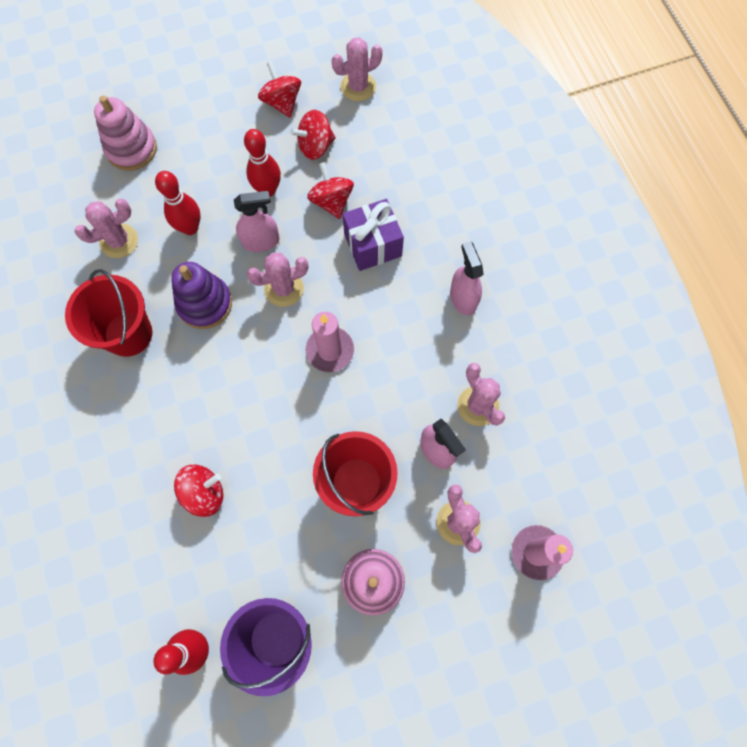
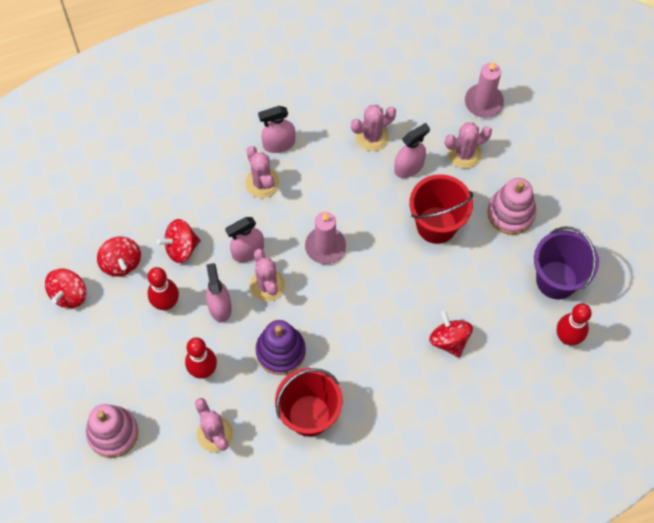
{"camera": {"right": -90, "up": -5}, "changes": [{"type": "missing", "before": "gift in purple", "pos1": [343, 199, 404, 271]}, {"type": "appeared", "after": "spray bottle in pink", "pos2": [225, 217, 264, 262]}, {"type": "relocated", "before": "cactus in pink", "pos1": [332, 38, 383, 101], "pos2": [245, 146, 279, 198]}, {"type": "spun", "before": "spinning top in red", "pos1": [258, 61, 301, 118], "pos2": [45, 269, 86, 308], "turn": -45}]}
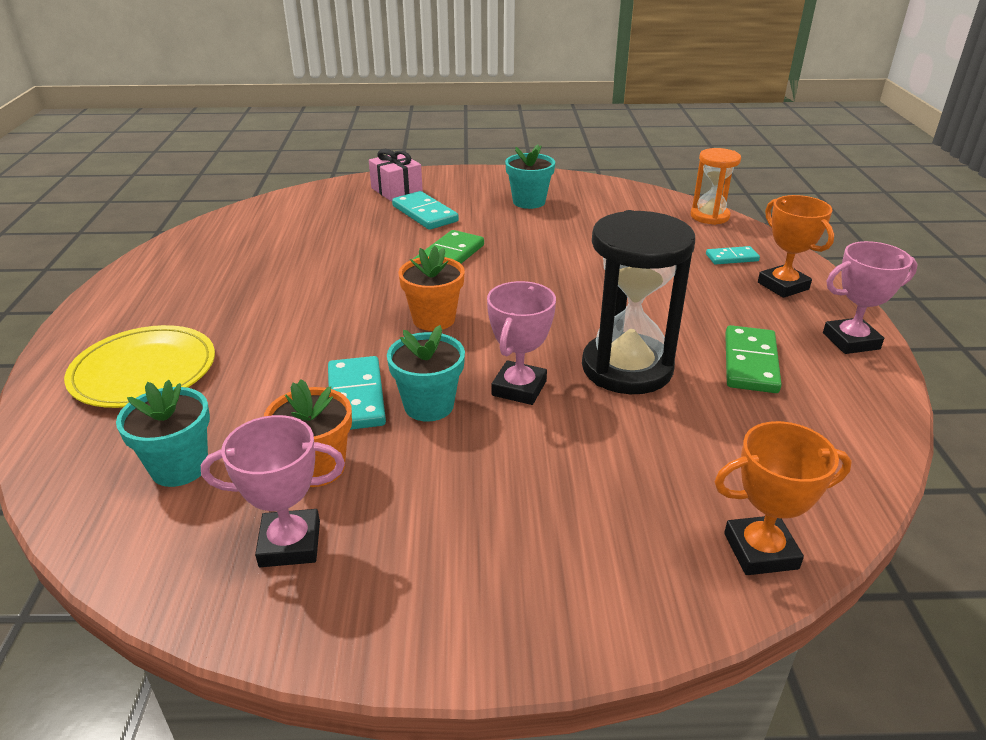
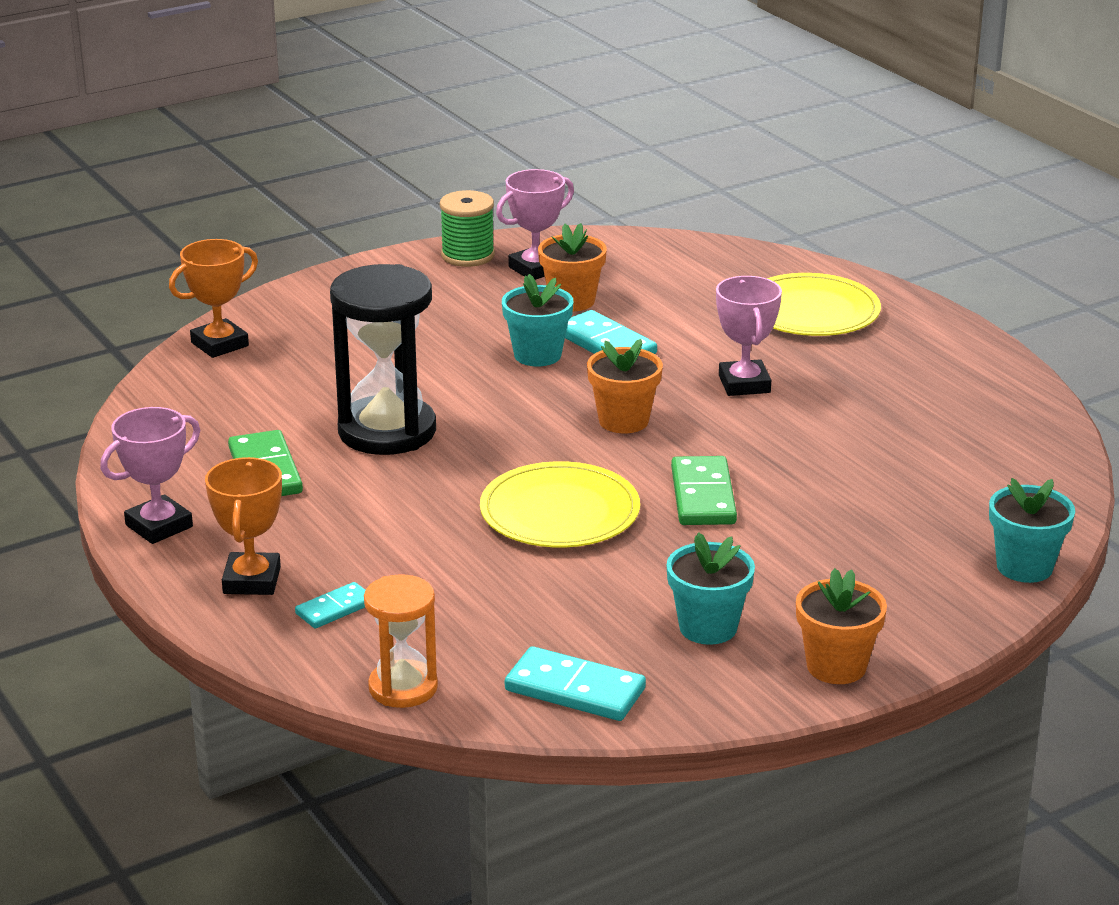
{"camera": {"right": 150, "up": -5}, "changes": [{"type": "missing", "before": "gift in pink", "pos1": [369, 149, 423, 202]}, {"type": "appeared", "after": "spool in green", "pos2": [440, 190, 495, 267]}, {"type": "appeared", "after": "plate in yellow", "pos2": [480, 461, 640, 547]}, {"type": "appeared", "after": "flower pot in orange", "pos2": [796, 568, 887, 684]}, {"type": "relocated", "before": "flower pot in turquoise", "pos1": [116, 380, 210, 487], "pos2": [989, 478, 1075, 583]}, {"type": "relocated", "before": "domino in turquoise", "pos1": [392, 191, 459, 230], "pos2": [505, 646, 646, 721]}, {"type": "relocated", "before": "trophy in pink", "pos1": [487, 281, 556, 405], "pos2": [716, 276, 782, 396]}, {"type": "spun", "before": "trophy in orange", "pos1": [758, 195, 834, 298], "pos2": [205, 457, 282, 595], "turn": 60}]}
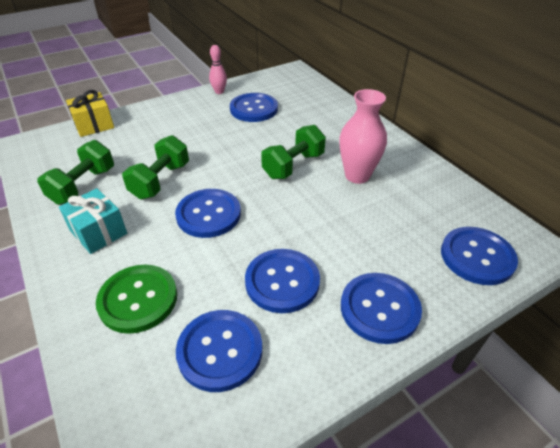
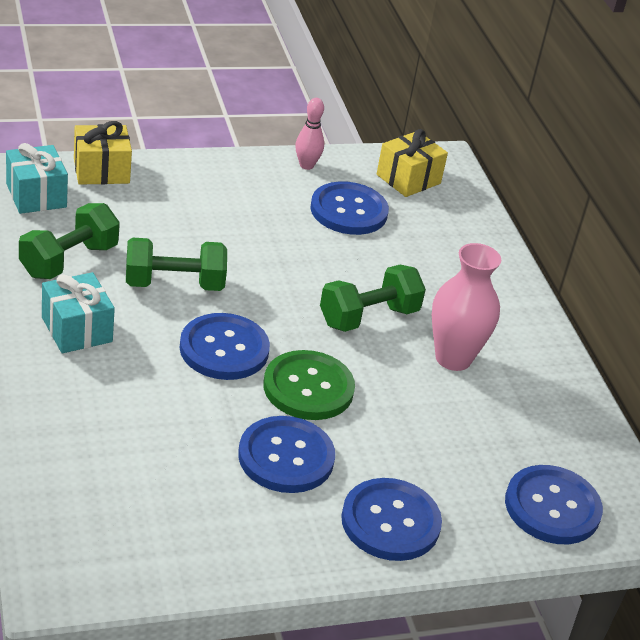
{"camera": {"right": 10, "up": -5}, "changes": [{"type": "missing", "before": "button in blue", "pos1": [176, 310, 262, 392]}, {"type": "appeared", "after": "gift in turquoise", "pos2": [6, 143, 68, 214]}, {"type": "appeared", "after": "gift in yellow", "pos2": [377, 129, 448, 197]}, {"type": "relocated", "before": "button in green", "pos1": [96, 265, 177, 334], "pos2": [263, 350, 355, 420]}, {"type": "spun", "before": "dumbbell in green", "pos1": [122, 135, 189, 199], "pos2": [126, 238, 227, 291], "turn": 45}]}
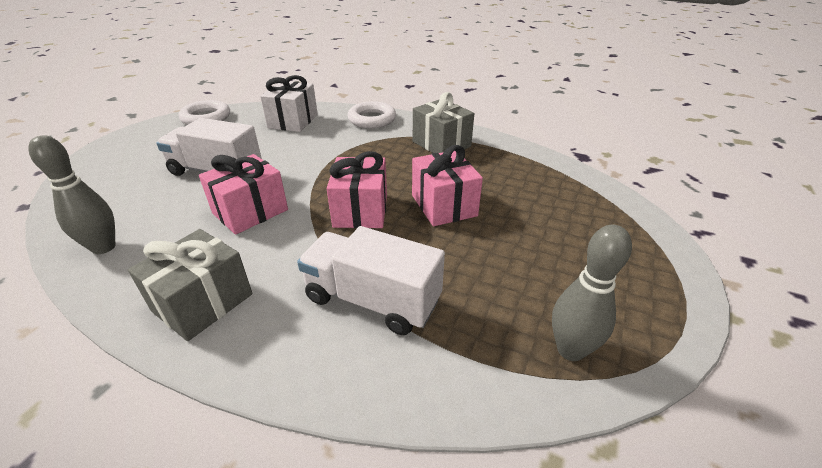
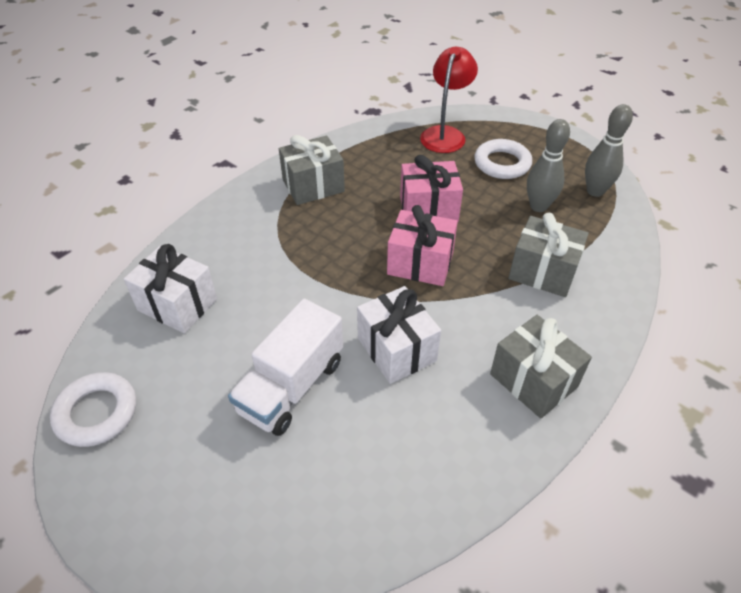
{"camera": {"right": -75, "up": 10}, "changes": [{"type": "appeared", "after": "lamp in red", "pos2": [420, 47, 478, 153]}, {"type": "relocated", "before": "bowling pin in grey", "pos1": [28, 135, 116, 254], "pos2": [527, 119, 570, 212]}, {"type": "relocated", "before": "ring in white", "pos1": [348, 101, 396, 128], "pos2": [474, 139, 532, 179]}, {"type": "exchanged", "before": "truck in white", "after": "gift in grey", "pos1": [297, 226, 445, 335], "pos2": [508, 213, 589, 297]}, {"type": "colour", "before": "gift in pink", "after": "gift in white", "pos1": [199, 154, 288, 235], "pos2": [357, 286, 441, 384]}]}
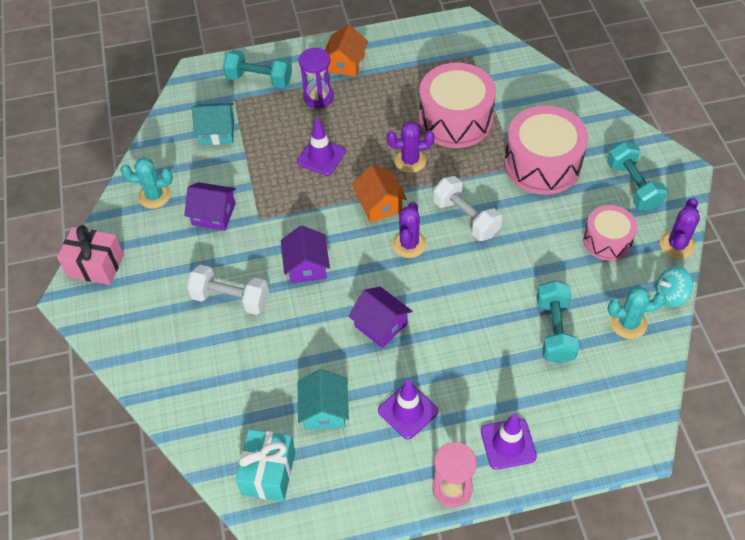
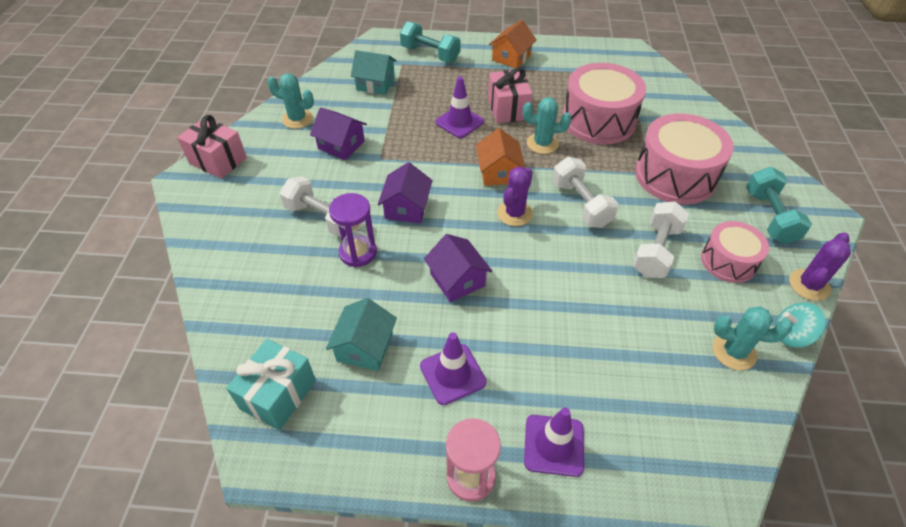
{"camera": {"right": 15, "up": -5}, "changes": [{"type": "missing", "before": "dumbbell in turquoise", "pos1": [536, 280, 579, 364]}, {"type": "appeared", "after": "gift in pink", "pos2": [488, 67, 533, 123]}, {"type": "appeared", "after": "dumbbell in white", "pos2": [633, 201, 689, 278]}, {"type": "relocated", "before": "hourglass in purple", "pos1": [299, 48, 334, 108], "pos2": [329, 193, 377, 267]}, {"type": "colour", "before": "cactus in purple", "after": "cactus in turquoise", "pos1": [387, 121, 434, 173], "pos2": [523, 97, 571, 154]}]}
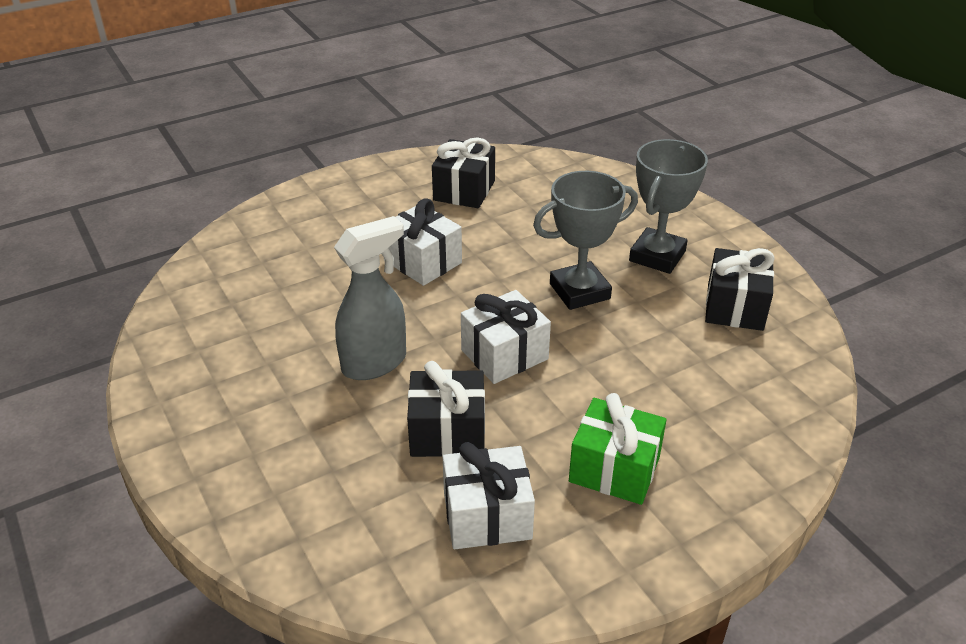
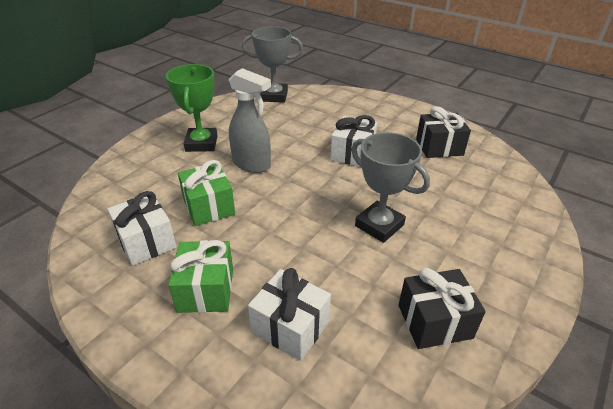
{"camera": {"right": 65, "up": 0}, "changes": [{"type": "appeared", "after": "trophy in green", "pos2": [166, 64, 218, 152]}, {"type": "relocated", "before": "gift in white", "pos1": [461, 290, 551, 384], "pos2": [248, 268, 331, 361]}, {"type": "relocated", "before": "trophy in grey", "pos1": [629, 139, 708, 274], "pos2": [242, 26, 303, 103]}, {"type": "colour", "before": "gift in black", "after": "gift in green", "pos1": [407, 361, 485, 457], "pos2": [178, 160, 235, 226]}]}
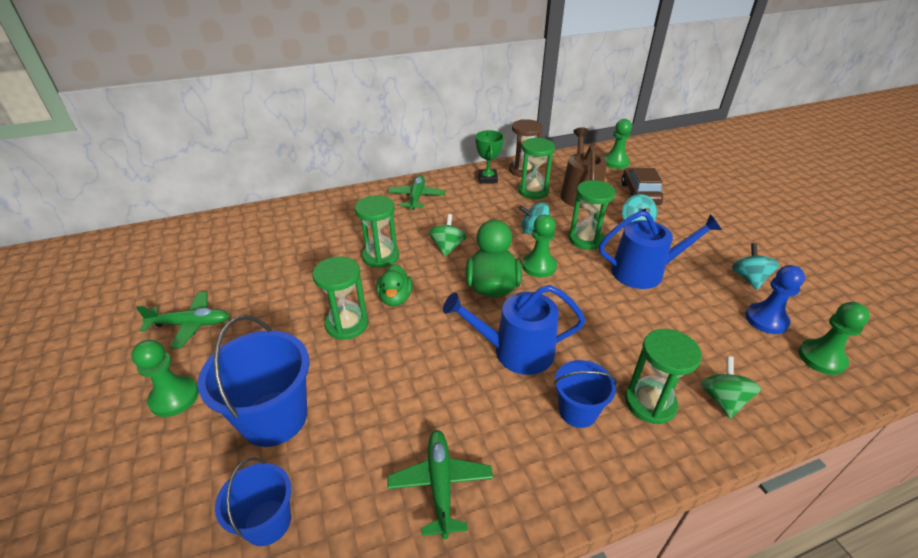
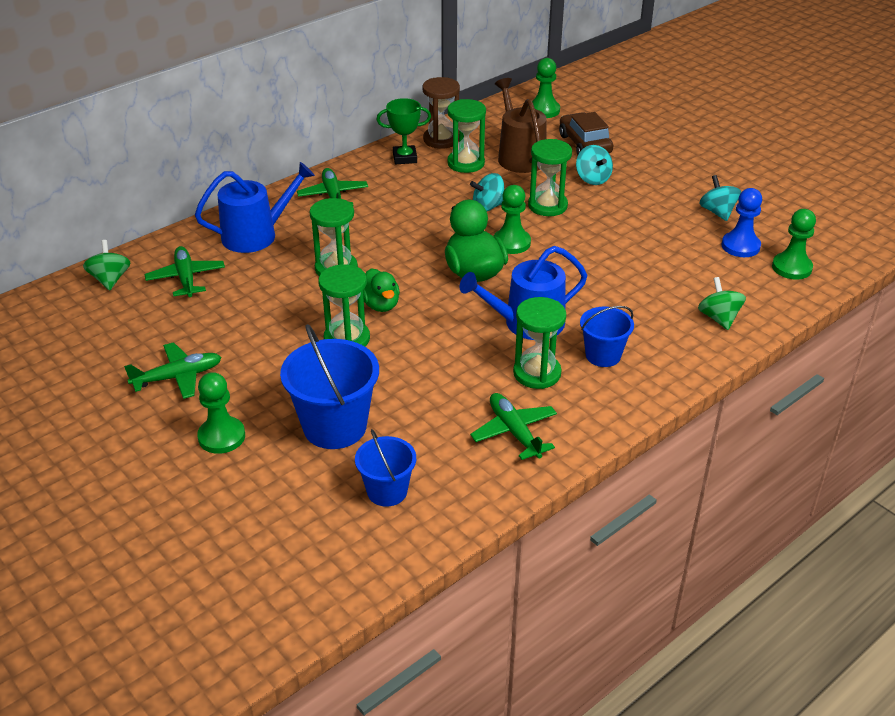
{"camera": {"right": -20, "up": 0}, "changes": [{"type": "appeared", "after": "plane in green", "pos2": [145, 246, 225, 297]}, {"type": "relocated", "before": "spinning top in green", "pos1": [429, 214, 467, 257], "pos2": [83, 240, 130, 291]}, {"type": "relocated", "before": "watering can in blue", "pos1": [599, 211, 722, 289], "pos2": [195, 162, 315, 253]}, {"type": "relocated", "before": "hourglass in green", "pos1": [625, 329, 702, 424], "pos2": [513, 297, 566, 389]}, {"type": "spun", "before": "trophy in green", "pos1": [475, 130, 504, 184], "pos2": [377, 98, 431, 164], "turn": -75}]}
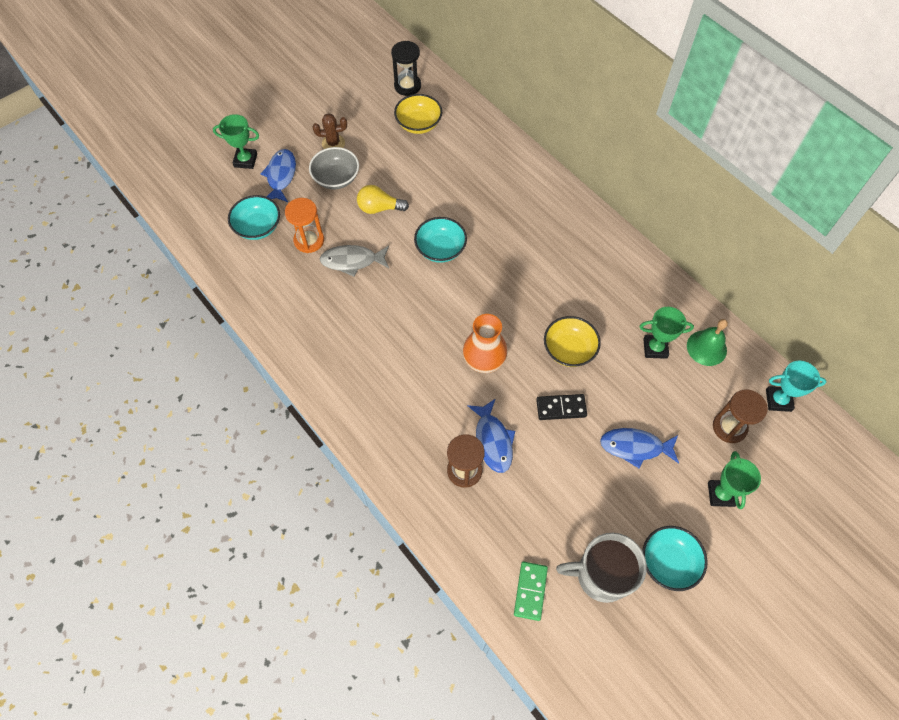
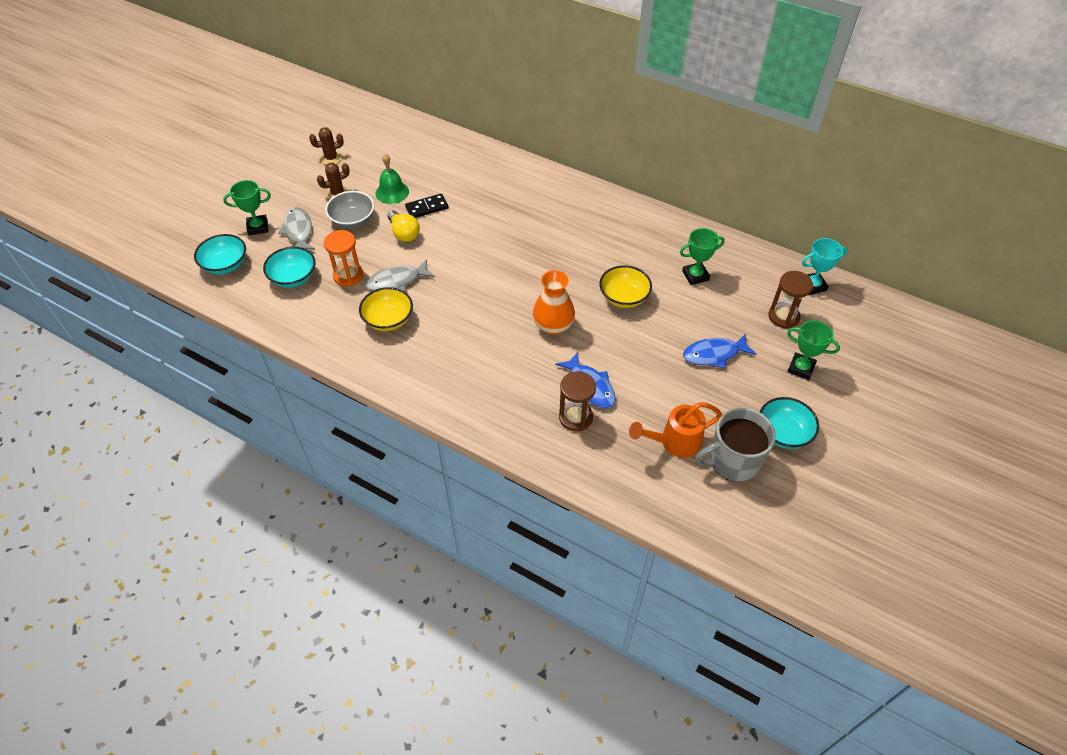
{"camera": {"right": -20, "up": -10}, "changes": [{"type": "missing", "before": "hourglass in black", "pos1": [391, 41, 421, 96]}, {"type": "missing", "before": "domino in green", "pos1": [514, 562, 548, 621]}, {"type": "appeared", "after": "cactus in brown", "pos2": [309, 127, 344, 165]}, {"type": "appeared", "after": "watering can in orange", "pos2": [629, 402, 722, 458]}, {"type": "relocated", "before": "bowl in yellow", "pos1": [394, 94, 442, 134], "pos2": [359, 287, 413, 331]}, {"type": "relocated", "before": "bowl in turquoise", "pos1": [414, 217, 467, 263], "pos2": [194, 234, 246, 274]}, {"type": "relocated", "before": "domino in black", "pos1": [536, 394, 587, 420], "pos2": [405, 194, 448, 218]}, {"type": "relocated", "before": "bell in green", "pos1": [687, 319, 728, 366], "pos2": [376, 154, 409, 204]}, {"type": "colour", "before": "fish in blue", "after": "fish in grey", "pos1": [260, 149, 296, 202], "pos2": [278, 207, 315, 250]}, {"type": "spun", "before": "light bulb in yellow", "pos1": [357, 185, 409, 214], "pos2": [387, 210, 420, 242], "turn": -105}, {"type": "spun", "before": "trophy in green", "pos1": [708, 451, 761, 509], "pos2": [787, 320, 840, 380], "turn": -45}]}
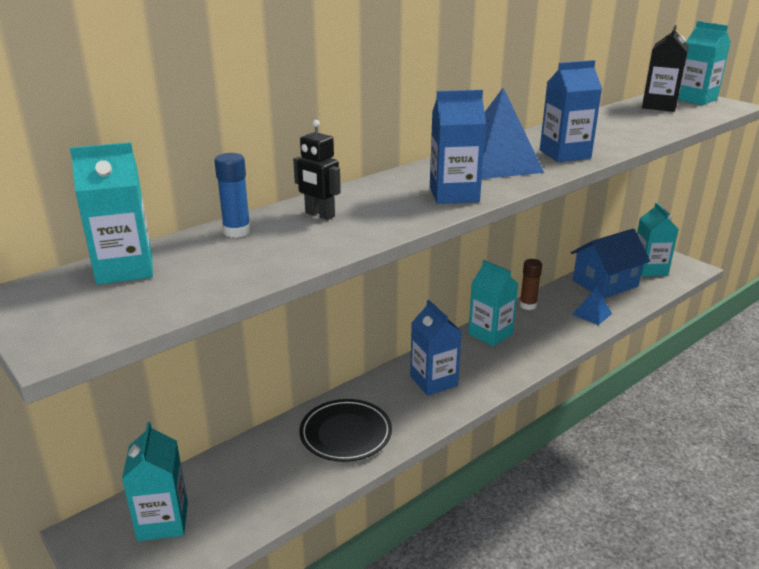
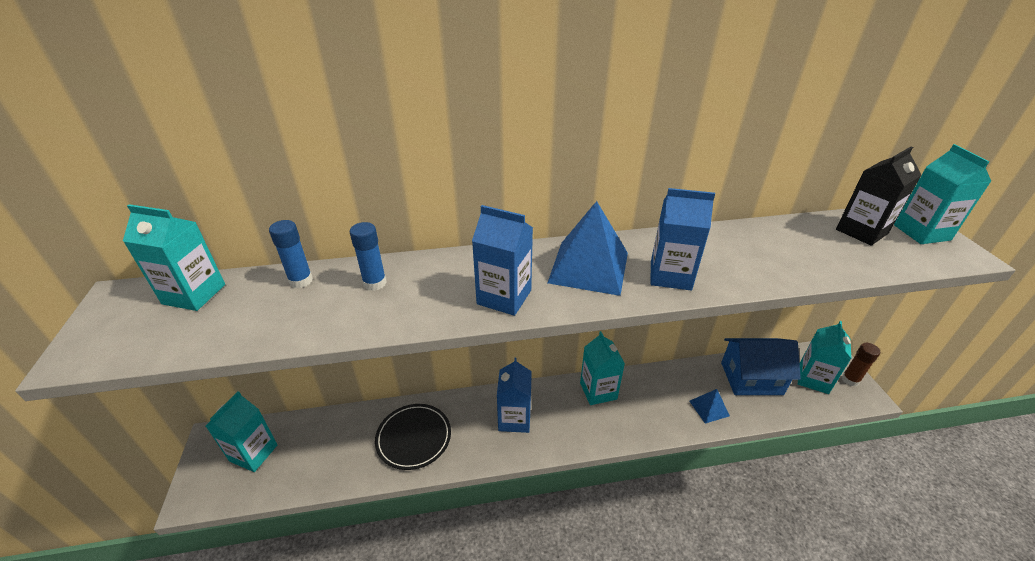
{"camera": {"right": 30, "up": 10}, "changes": [{"type": "relocated", "before": "glue stick in brown", "pos1": [520, 259, 542, 310], "pos2": [842, 343, 880, 386]}, {"type": "exchanged", "before": "robot in black", "after": "glue stick in blue", "pos1": [293, 120, 341, 220], "pos2": [350, 222, 387, 291]}]}
